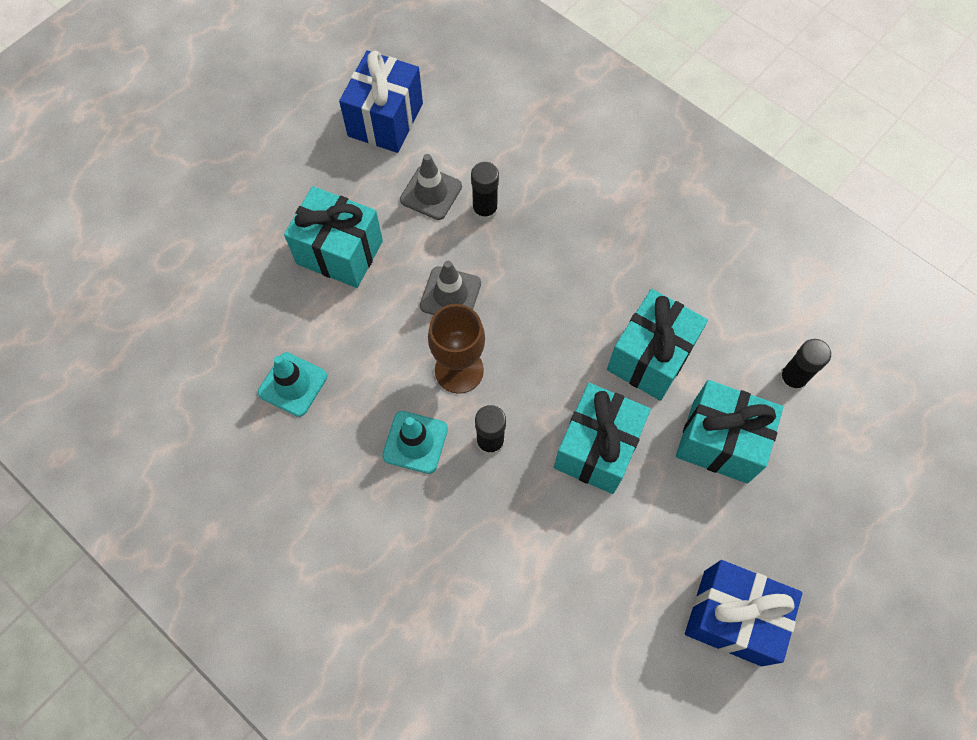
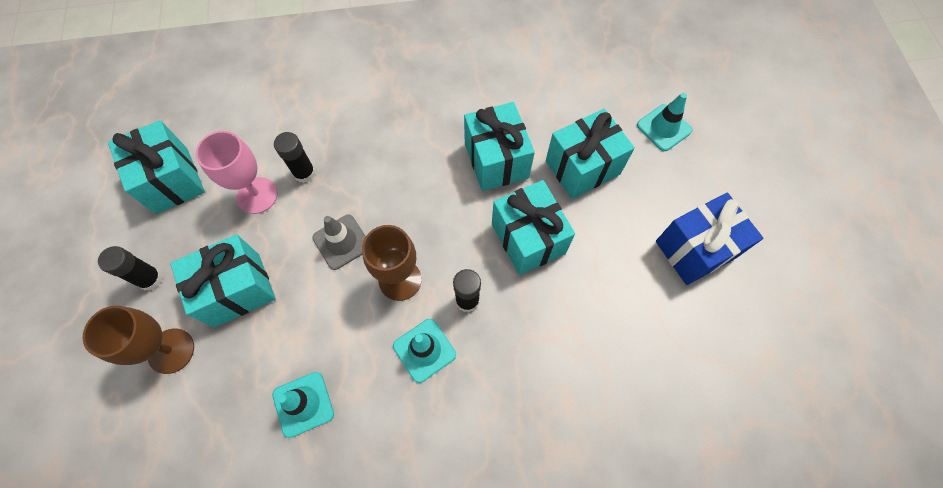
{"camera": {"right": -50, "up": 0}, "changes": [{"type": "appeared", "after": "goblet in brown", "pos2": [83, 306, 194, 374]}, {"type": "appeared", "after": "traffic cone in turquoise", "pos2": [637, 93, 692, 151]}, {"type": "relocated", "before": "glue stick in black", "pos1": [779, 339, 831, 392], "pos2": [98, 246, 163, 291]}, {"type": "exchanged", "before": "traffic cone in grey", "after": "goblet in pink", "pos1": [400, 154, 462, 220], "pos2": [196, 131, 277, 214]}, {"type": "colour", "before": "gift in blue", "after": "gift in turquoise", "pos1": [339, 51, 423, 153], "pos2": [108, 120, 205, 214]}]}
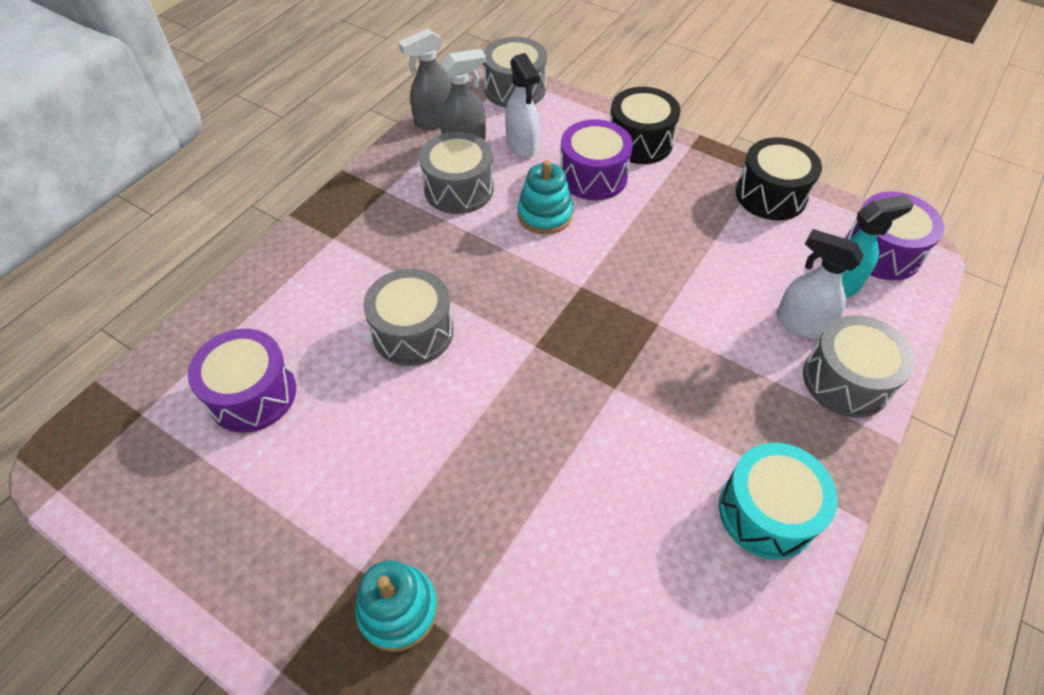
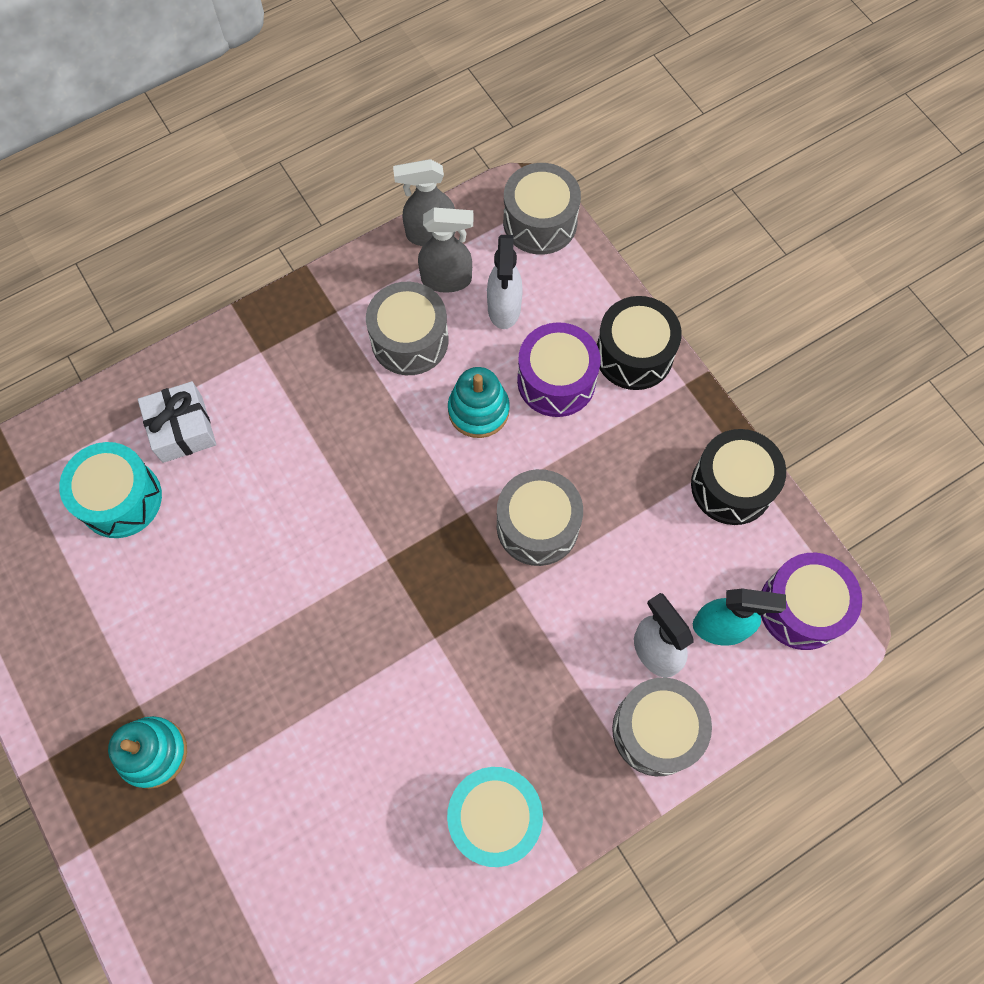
{"camera": {"right": 25, "up": 15}, "changes": [{"type": "appeared", "after": "gift in white", "pos2": [138, 381, 216, 463]}, {"type": "relocated", "before": "drum in grey", "pos1": [363, 269, 454, 366], "pos2": [497, 469, 583, 566]}, {"type": "colour", "before": "drum in purple", "after": "drum in turquoise", "pos1": [188, 329, 296, 433], "pos2": [59, 442, 162, 538]}]}
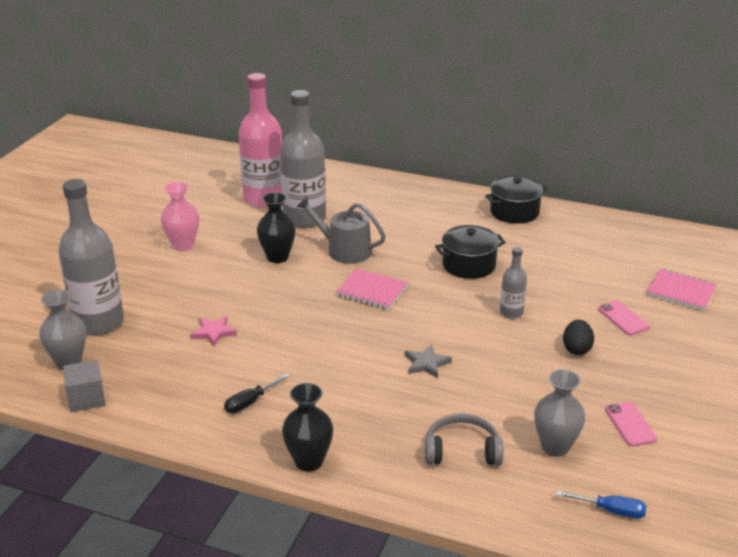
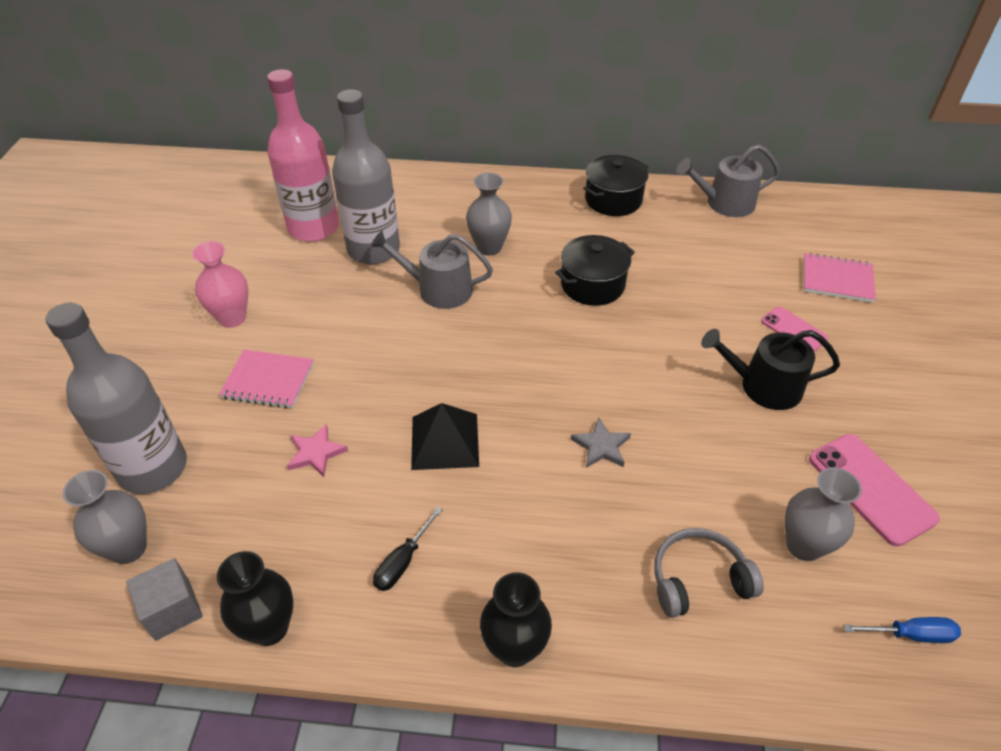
{"camera": {"right": -15, "up": 15}, "changes": [{"type": "missing", "before": "bottle in grey", "pos1": [500, 247, 527, 318]}, {"type": "appeared", "after": "pyramid in black", "pos2": [411, 403, 479, 470]}, {"type": "appeared", "after": "vase in grey", "pos2": [466, 173, 512, 256]}, {"type": "appeared", "after": "watering can in grey", "pos2": [677, 144, 780, 217]}, {"type": "relocated", "before": "vase in black", "pos1": [257, 192, 296, 263], "pos2": [217, 551, 293, 646]}, {"type": "relocated", "before": "notebook in pink", "pos1": [335, 269, 408, 310], "pos2": [219, 349, 314, 409]}, {"type": "exchanged", "before": "egg in black", "after": "watering can in black", "pos1": [563, 320, 594, 355], "pos2": [701, 329, 840, 410]}, {"type": "size", "before": "phone in pink", "pos1": [605, 402, 657, 446], "pos2": [809, 434, 940, 547], "scale": 1.66}]}
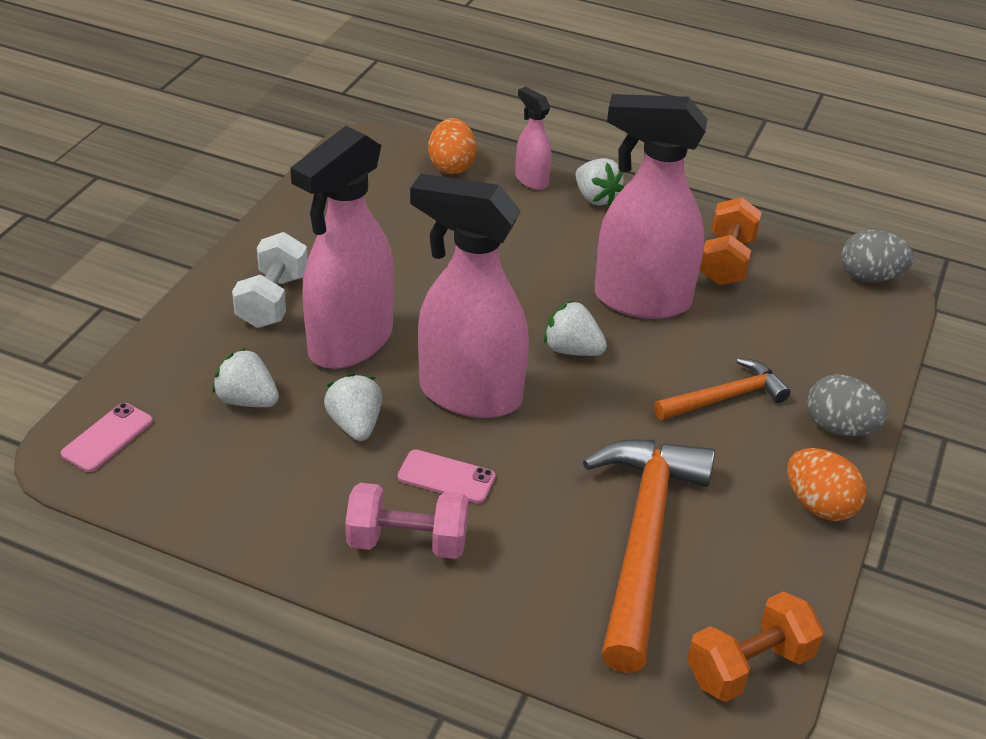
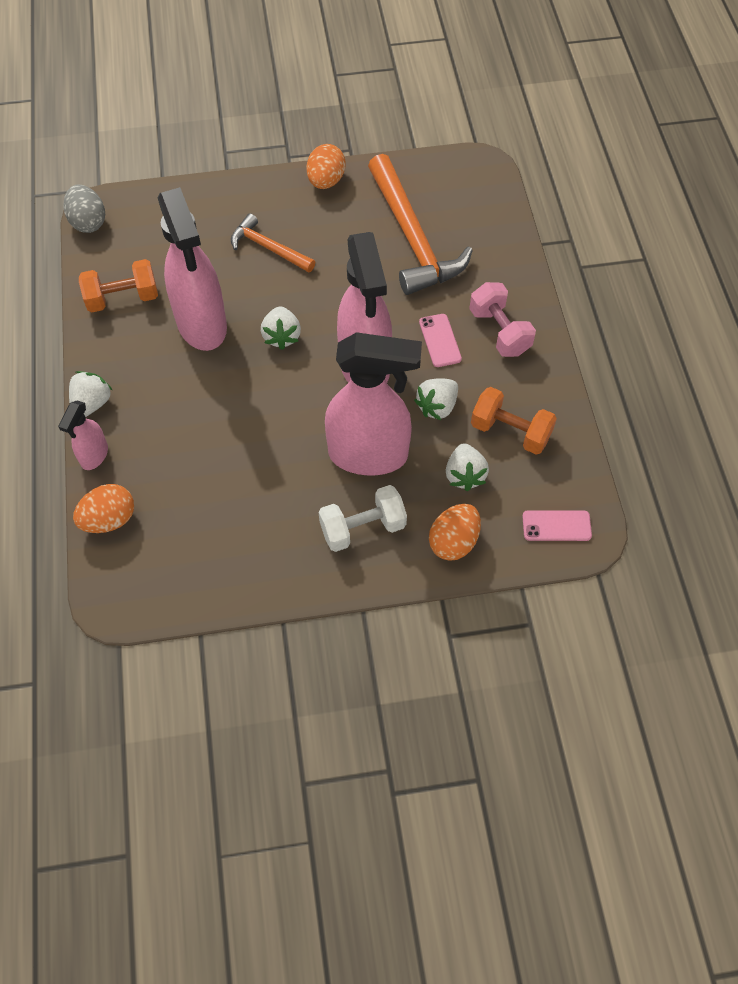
{"camera": {"right": -120, "up": 20}, "changes": [{"type": "missing", "before": "egg in grey", "pos1": [807, 374, 888, 436]}, {"type": "appeared", "after": "egg in orange", "pos2": [429, 504, 481, 561]}, {"type": "relocated", "before": "dumbbell in orange", "pos1": [687, 591, 824, 702], "pos2": [471, 387, 557, 455]}, {"type": "spun", "before": "hammer in orange", "pos1": [583, 440, 715, 673], "pos2": [368, 154, 473, 295], "turn": -90}]}
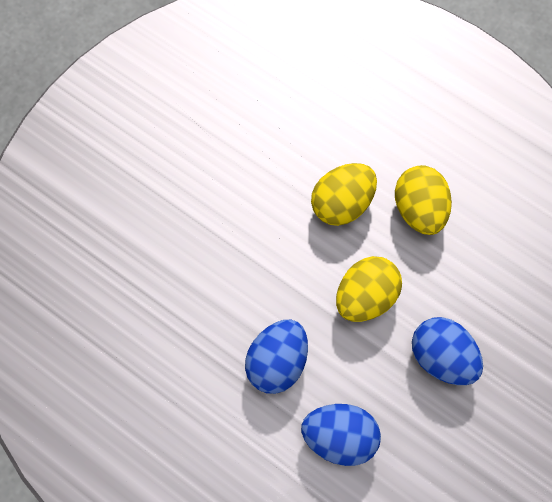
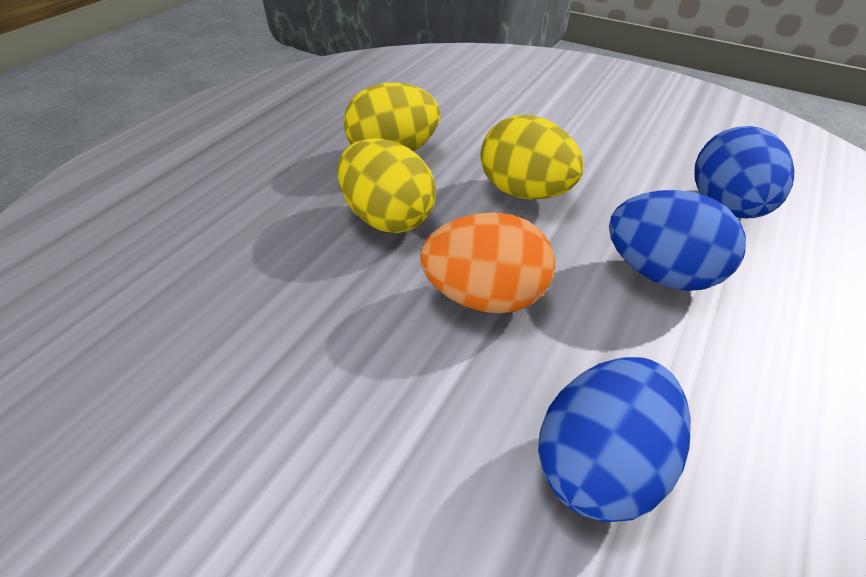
{"camera": {"right": -95, "up": -25}, "changes": [{"type": "appeared", "after": "egg in orange", "pos2": [420, 212, 555, 314]}, {"type": "relocated", "before": "egg in blue", "pos1": [412, 317, 483, 385], "pos2": [538, 357, 691, 522]}]}
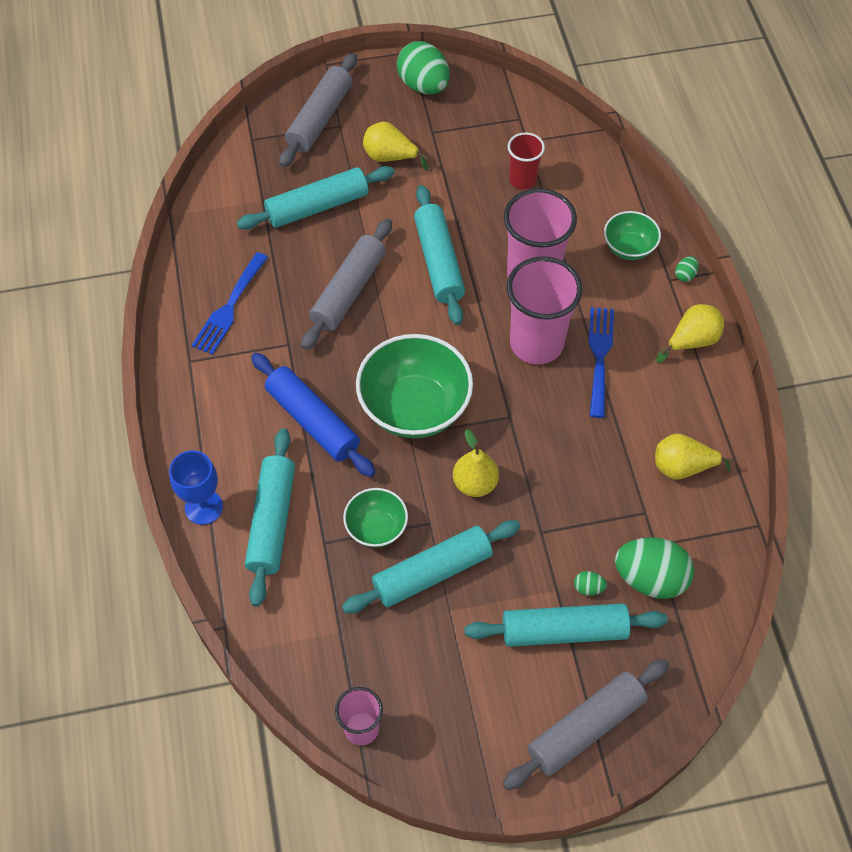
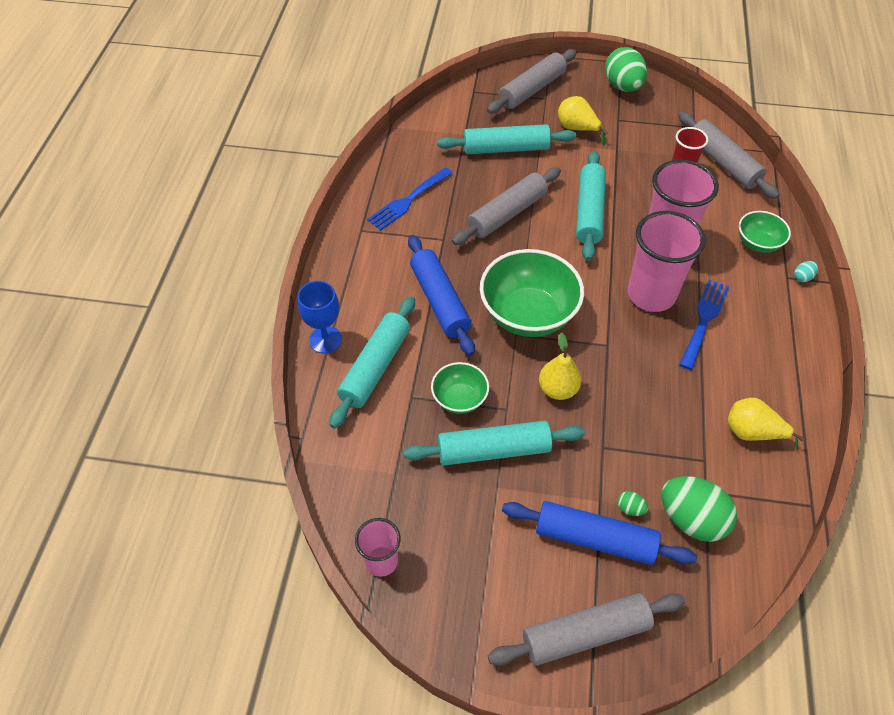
{"camera": {"right": 20, "up": -5}, "changes": [{"type": "missing", "before": "pear in yellow", "pos1": [656, 304, 724, 363]}, {"type": "appeared", "after": "rolling pin in grey", "pos2": [678, 112, 780, 199]}, {"type": "colour", "before": "rolling pin in turquoise", "after": "rolling pin in blue", "pos1": [464, 603, 668, 647], "pos2": [502, 501, 697, 565]}, {"type": "colour", "before": "egg in green", "after": "egg in turquoise", "pos1": [675, 256, 699, 282], "pos2": [794, 261, 818, 282]}]}
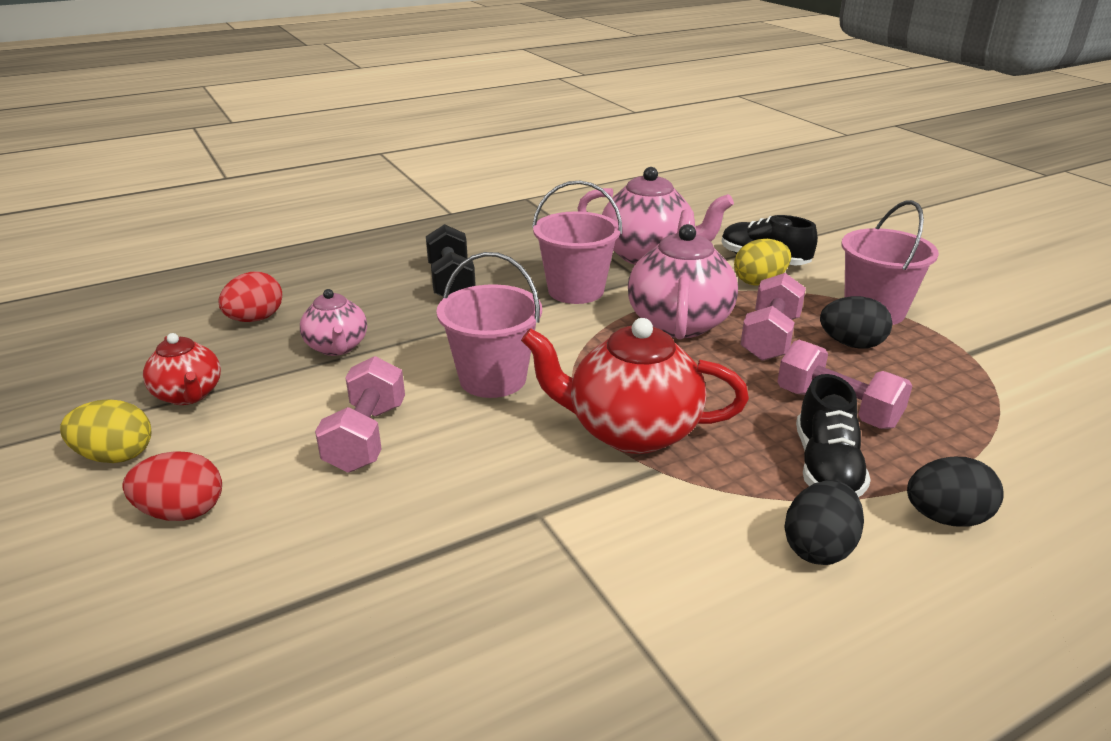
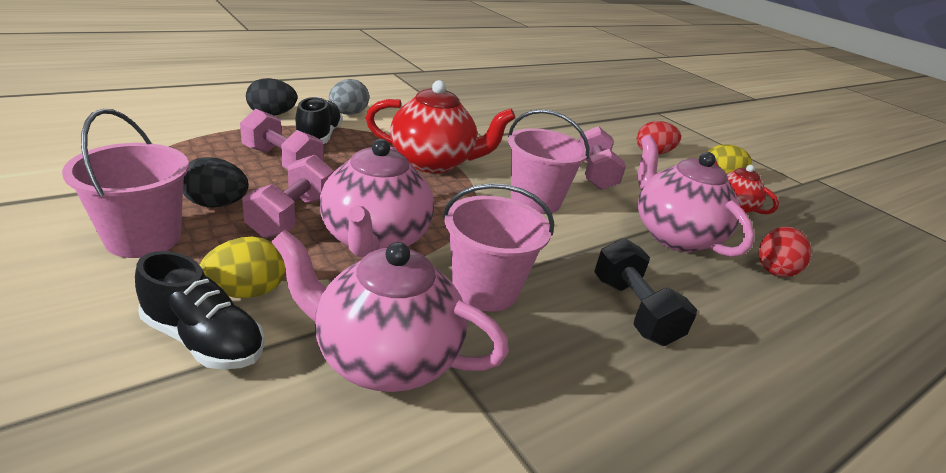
{"camera": {"right": 170, "up": 0}, "changes": [{"type": "colour", "before": "egg in black", "after": "egg in grey", "pos1": [784, 480, 864, 565], "pos2": [329, 79, 369, 115]}, {"type": "size", "before": "teapot in pink", "pos1": [300, 289, 367, 356], "pos2": [638, 135, 754, 257], "scale": 1.73}]}
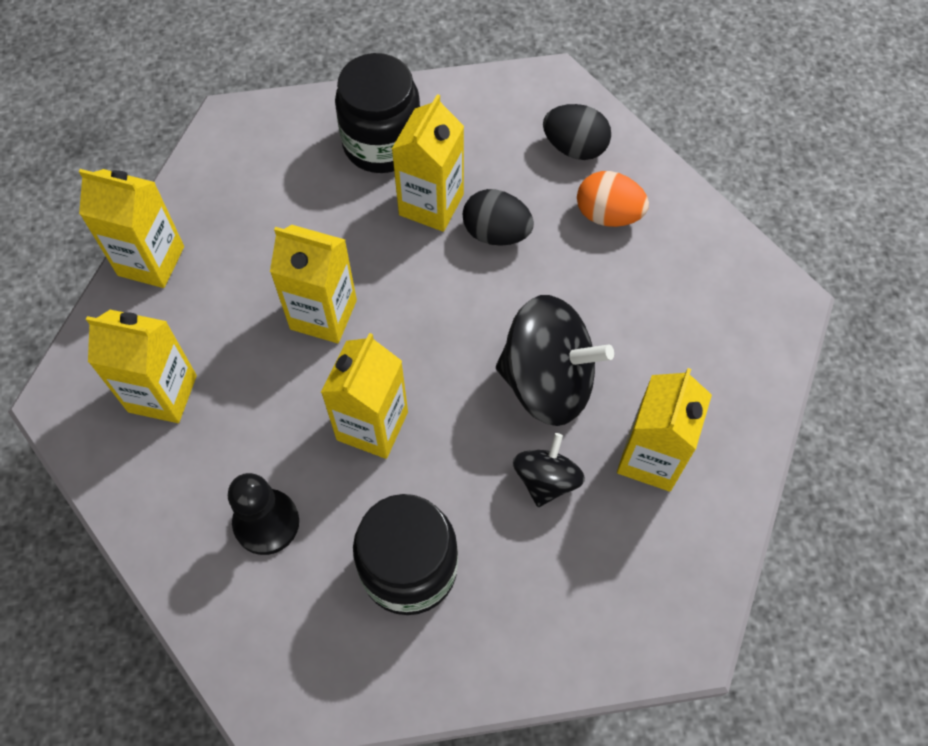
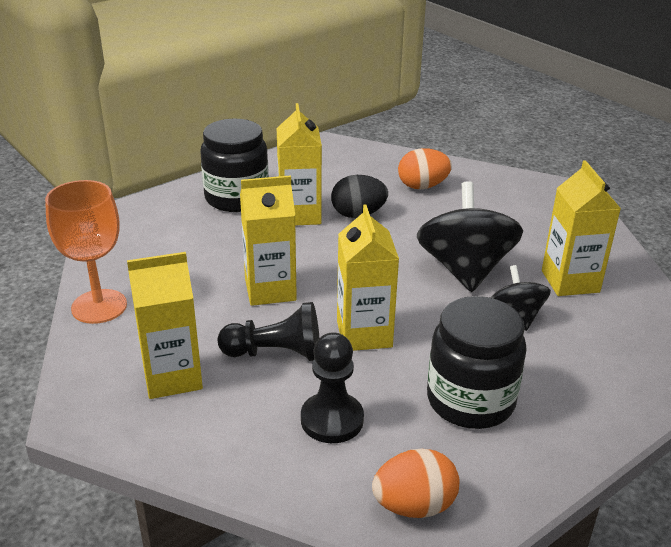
{"camera": {"right": -30, "up": -30}, "changes": [{"type": "missing", "before": "egg in black", "pos1": [543, 104, 611, 160]}, {"type": "appeared", "after": "pawn in black", "pos2": [218, 302, 319, 361]}, {"type": "appeared", "after": "egg in orange", "pos2": [372, 449, 460, 518]}, {"type": "exchanged", "before": "carton in yellow", "after": "goblet in orange", "pos1": [79, 169, 184, 288], "pos2": [45, 180, 127, 324]}, {"type": "spun", "before": "spinning top in black", "pos1": [496, 295, 614, 426], "pos2": [417, 181, 523, 292], "turn": -75}]}
